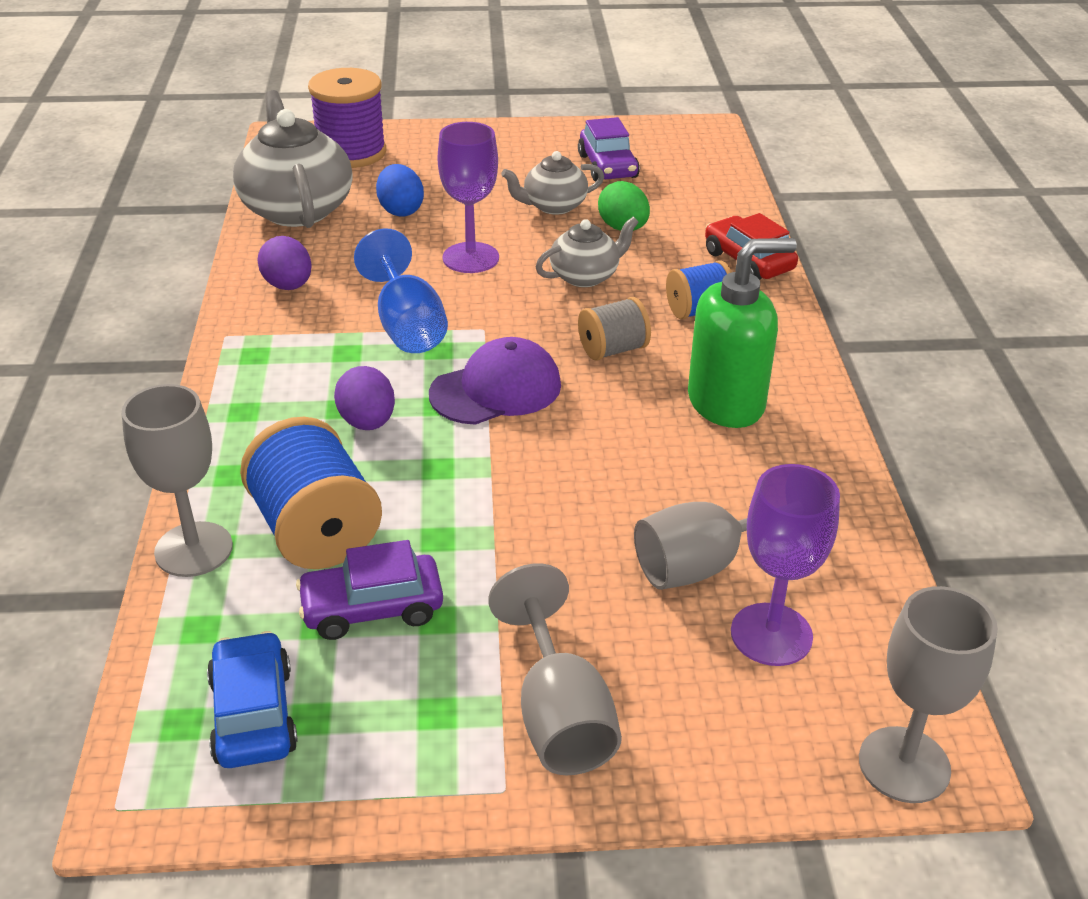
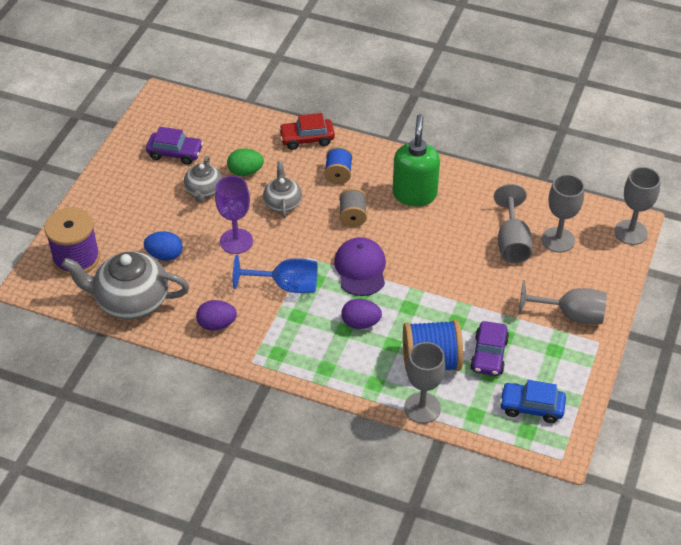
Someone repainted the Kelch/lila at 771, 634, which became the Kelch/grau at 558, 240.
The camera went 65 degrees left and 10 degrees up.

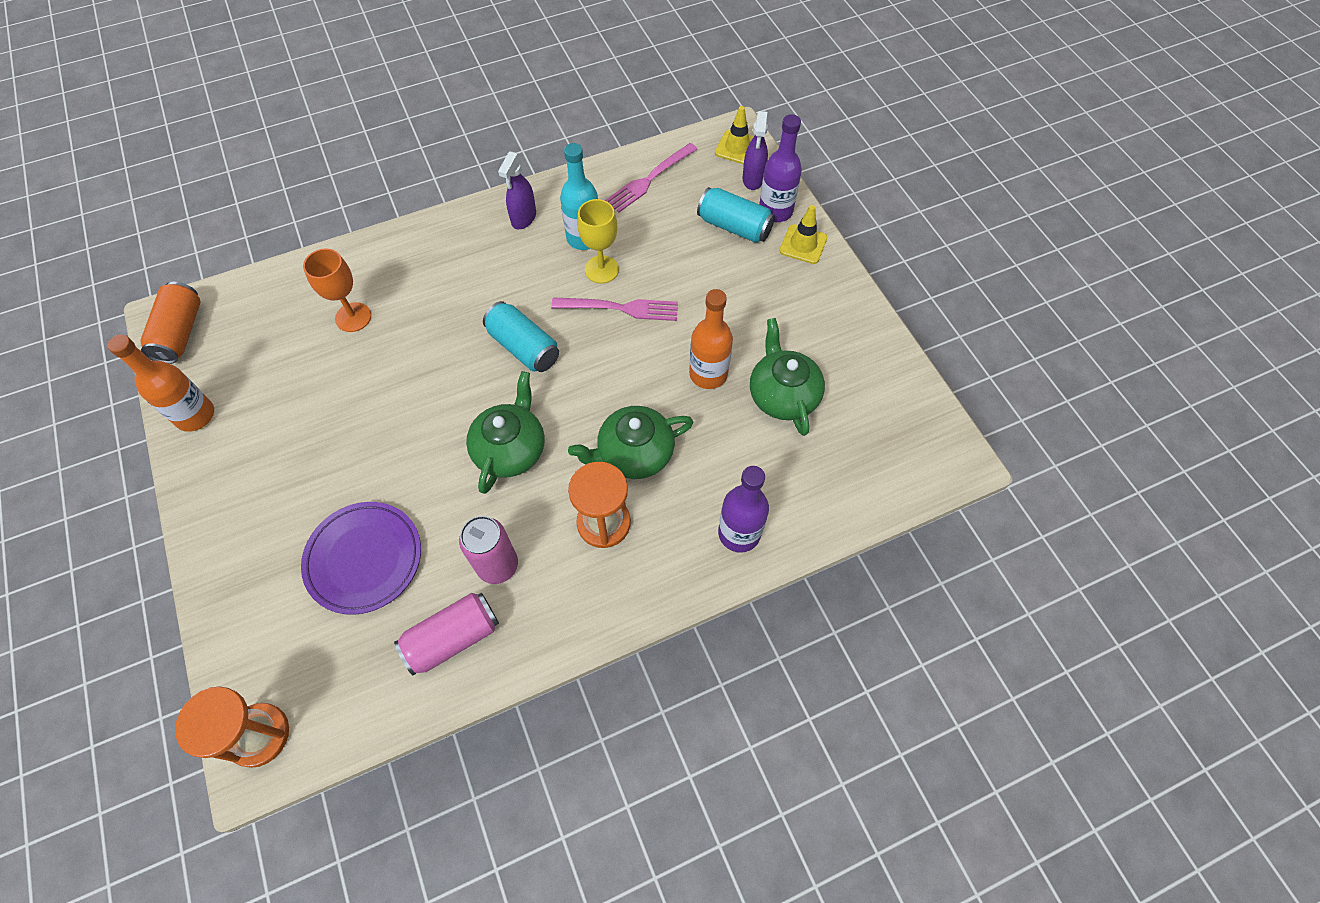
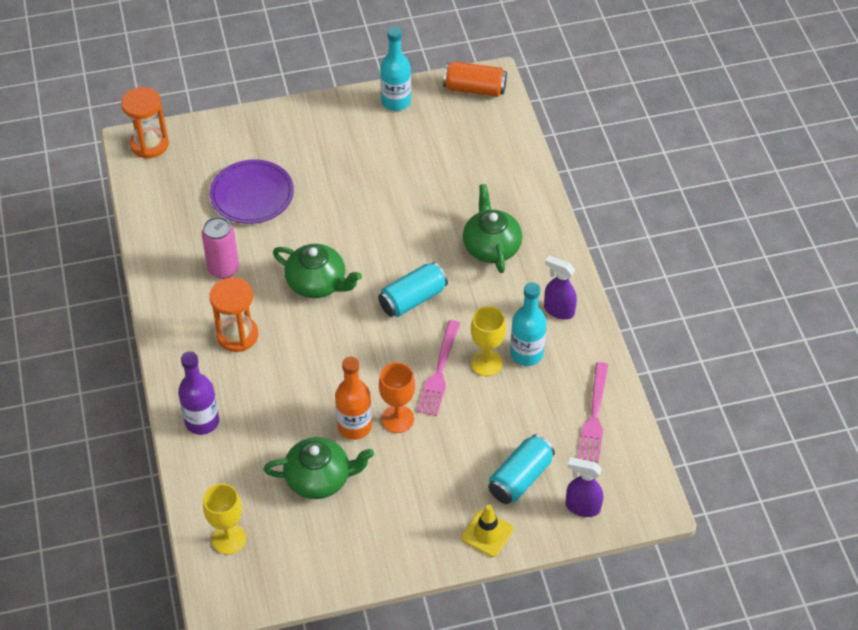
Someone took away the Dose/rosa at 453, 638.
Someone took away the Leitkegel/gelb at 737, 147.
Someone took away the Flasche/lila at 775, 211.
Someone put down the Kelch/gelb at 228, 539.
Someone carried the Kelch/orange from 353, 317 to 397, 419.
Someone carried the Teekanne/grün from 634, 454 to 491, 246.
Someone repainted the Flasche/orange at 195, 415, which became the Flasche/türkis at 396, 102.
Someone rotated the Gabel/rosa at 649, 179 by 135 degrees counterclockwise.
The camera went 100 degrees right and 10 degrees down.

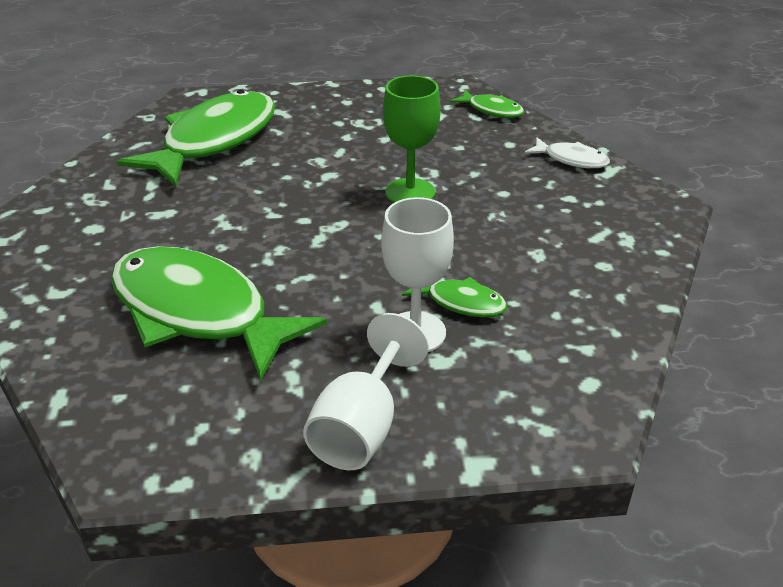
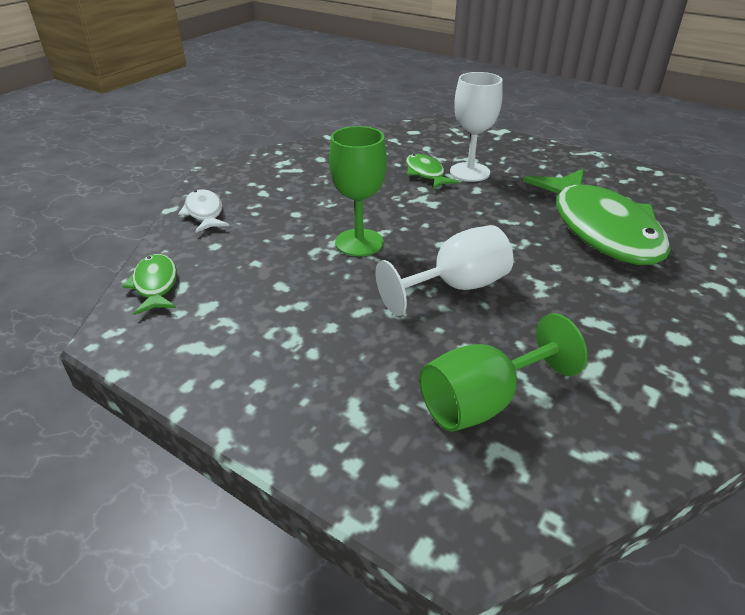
Someone carried the Kelch/weiß from 362, 427 to 455, 287.
Someone swapped the Fisch/grün at 214, 141 for the Kelch/grün at 483, 401.
The camera went 140 degrees left and 0 degrees up.

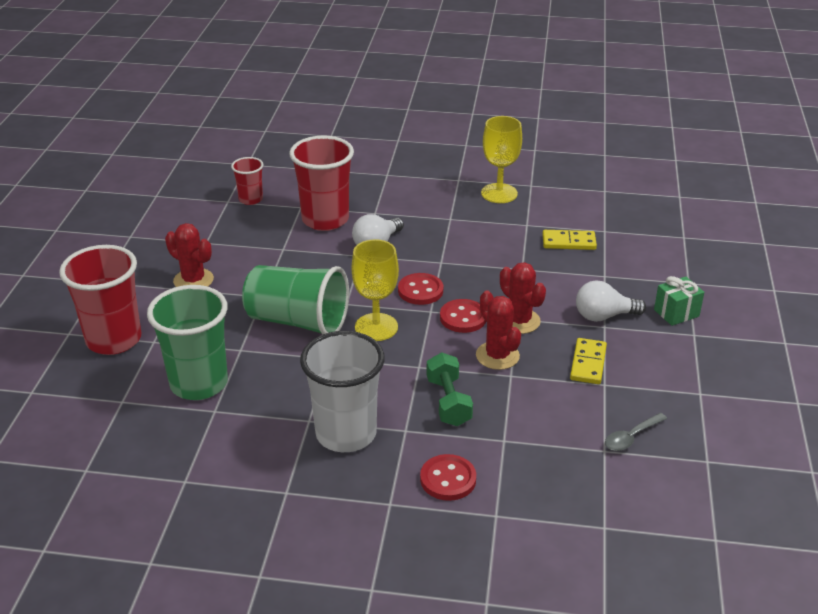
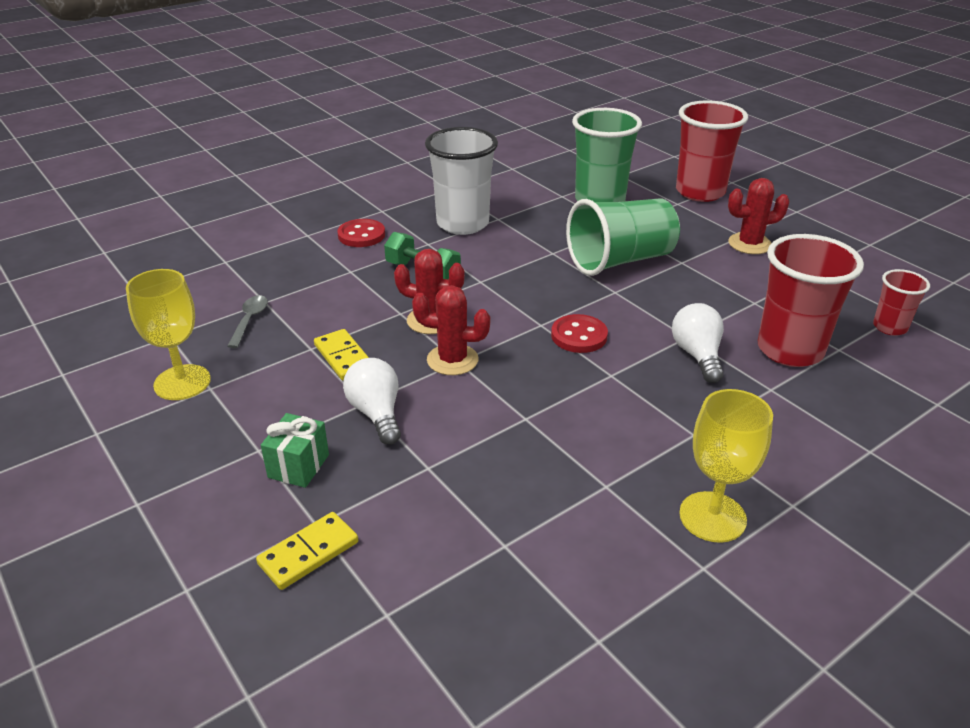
Someone took away the Knopf/rot at 463, 318.
Someone carried the Kelch/gelb from 376, 327 to 182, 382.
Someone carried the Dominostein/gelb from 569, 242 to 308, 553.
Someone rotated the Glühbirne/weiß at 603, 316 by 60 degrees counterclockwise.
The camera went 135 degrees right and 0 degrees up.

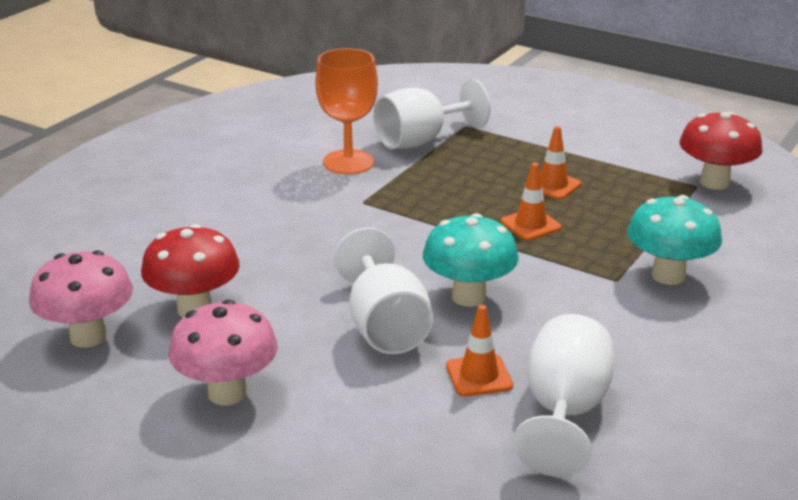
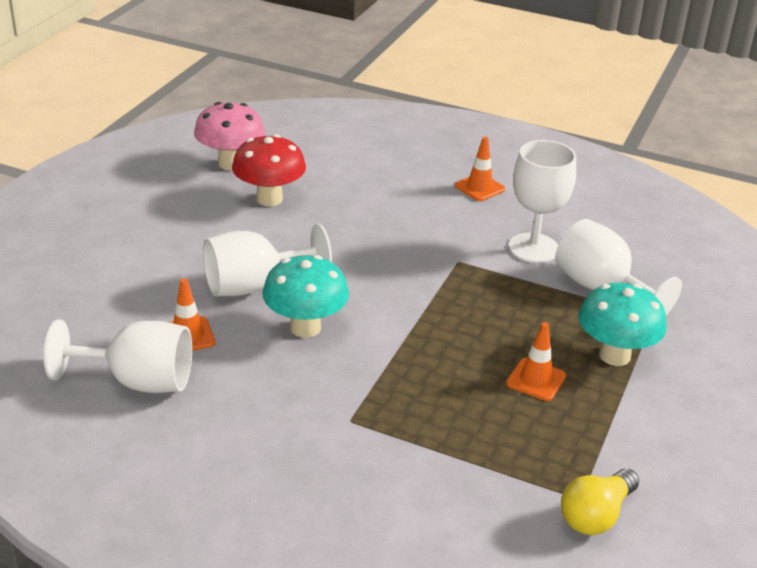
Someone took away the Pilz/rosa at 227, 393.
Someone carried the Leitkegel/orange from 530, 225 to 479, 187.
Someone carried the Pilz/türkis from 668, 275 to 614, 355.
Someone swapped the Pilz/rot at 714, 182 for the Glühbirne/gelb at 596, 515.
Someone repainted the Kelch/orange at 348, 162, which became the Kelch/weiß at 533, 248.
The camera went 80 degrees right and 5 degrees up.

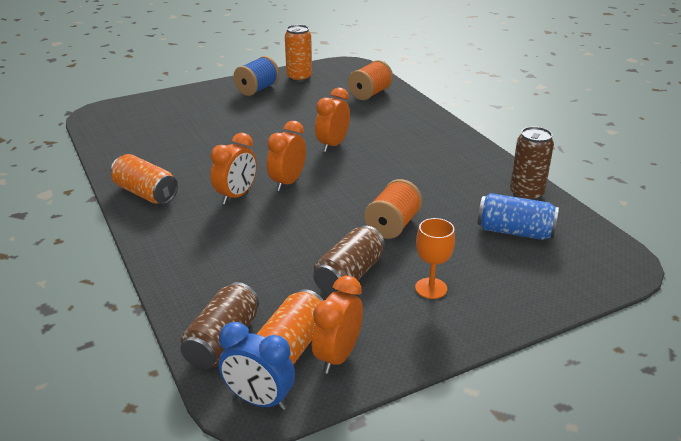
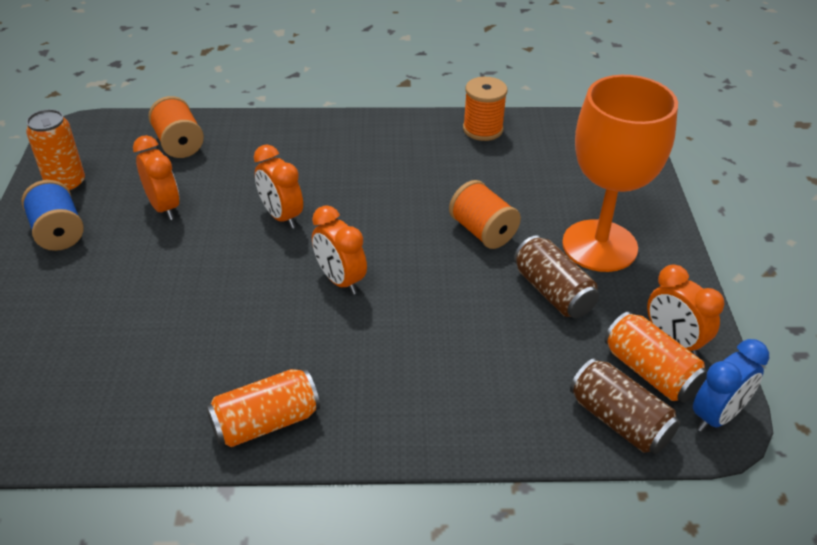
Someone took away the Dose/blau at 514, 231.
Someone carried the Wecker/orange from 236, 196 to 164, 207.
Someone swapped the Dose/braun at 526, 194 for the Garnrolle/orange at 482, 129.
Someone scaled the Kelch/orange at 431, 288 by 2.30.
The camera went 65 degrees left and 10 degrees up.

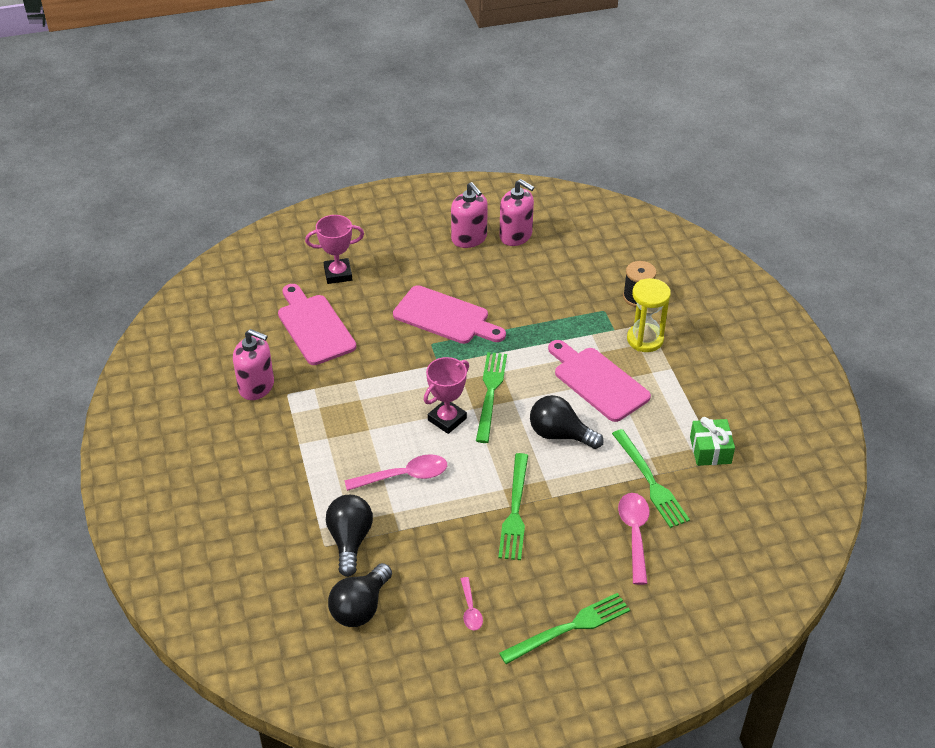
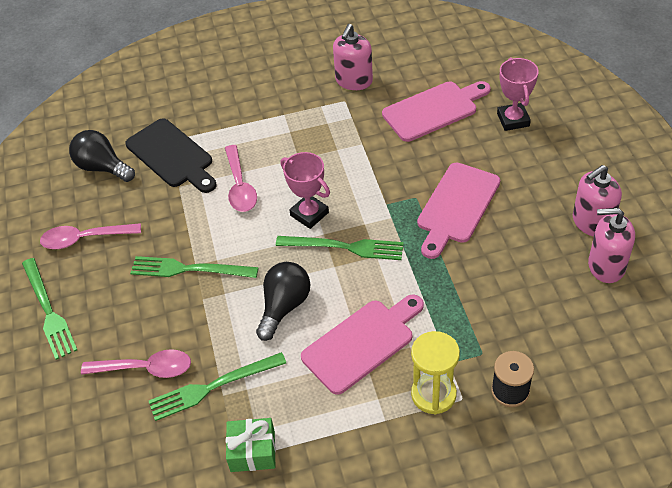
Someone swapped the Glühbirne/schwarz at 350, 540 for the Schneidebrett/schwarz at 172, 156.
Someone rotated the Seifenspender/rosa at 516, 235 by 60 degrees clockwise.
Someone scaled the Löffel/rosa at 470, 609 by 1.72.
The camera went 95 degrees right and 5 degrees up.

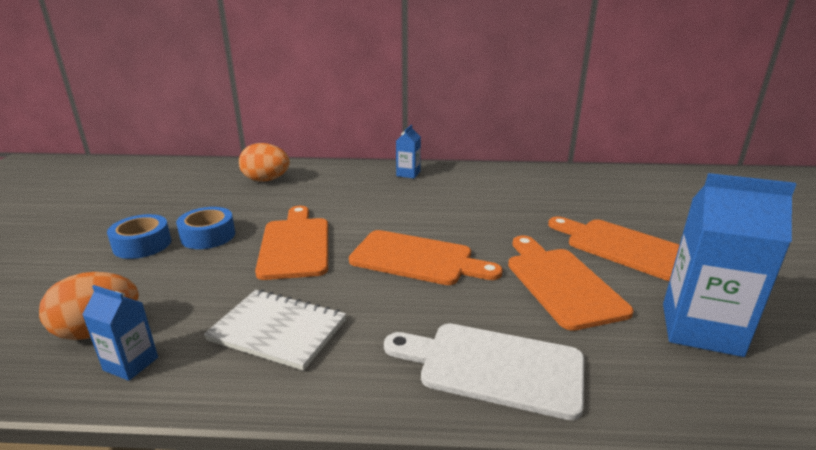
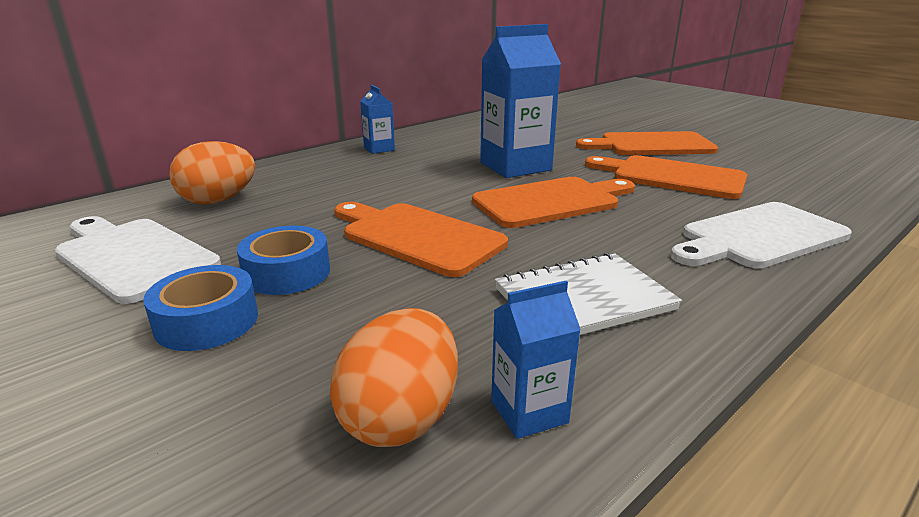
Someone put down the Schneidebrett/weiß at 133, 256.
Someone carried the Getränkekarton/blau from 700, 329 to 515, 166.
The camera went 45 degrees left and 0 degrees up.

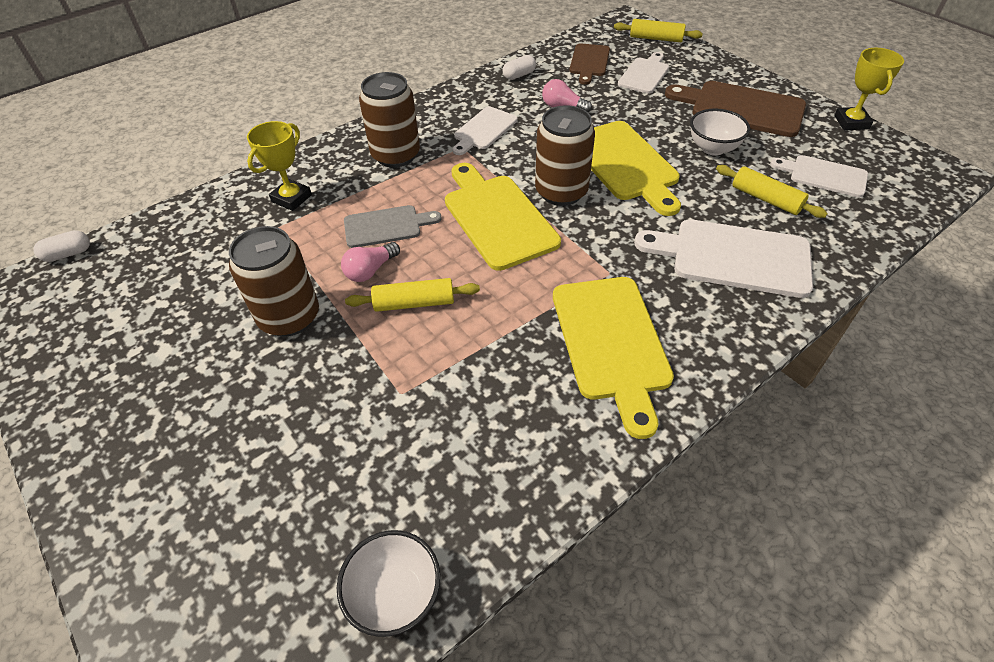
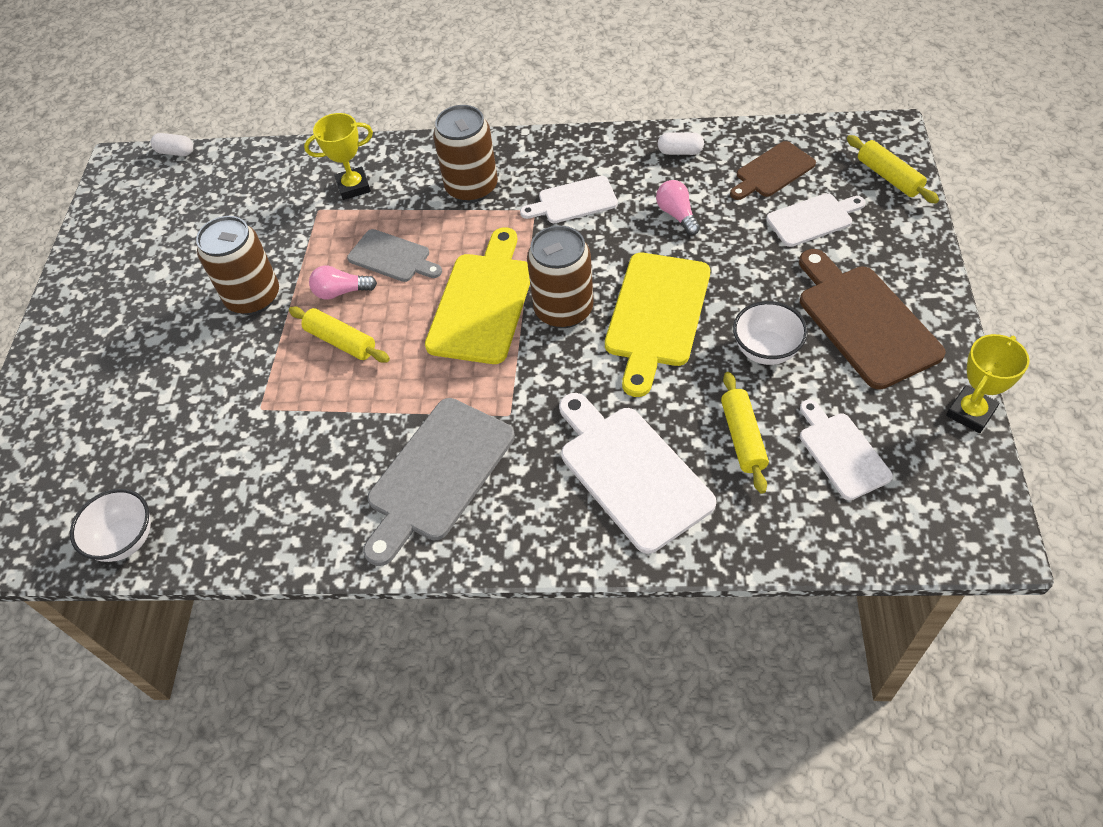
Someone repainted the Schneidebrett/gelb at 611, 343, which became the Schneidebrett/grau at 437, 474.
The camera went 45 degrees right and 5 degrees up.

